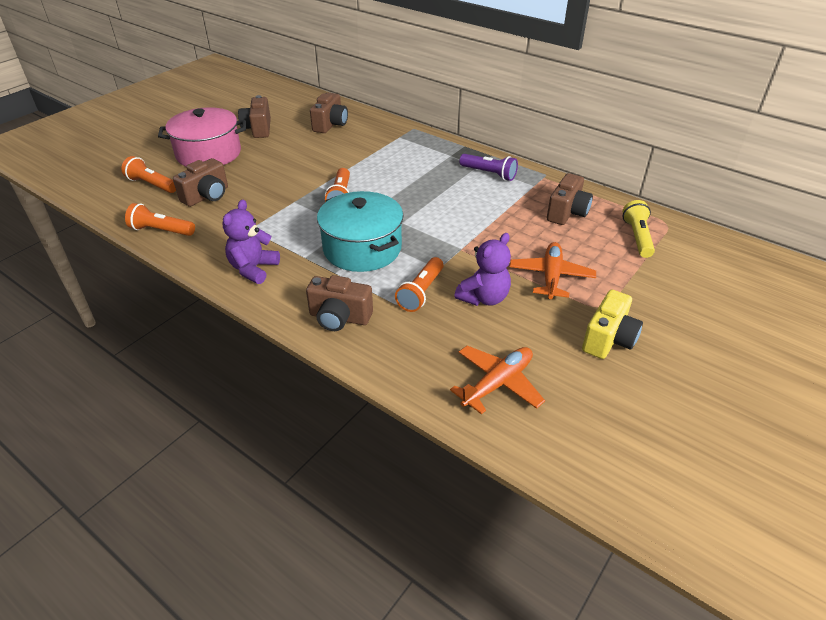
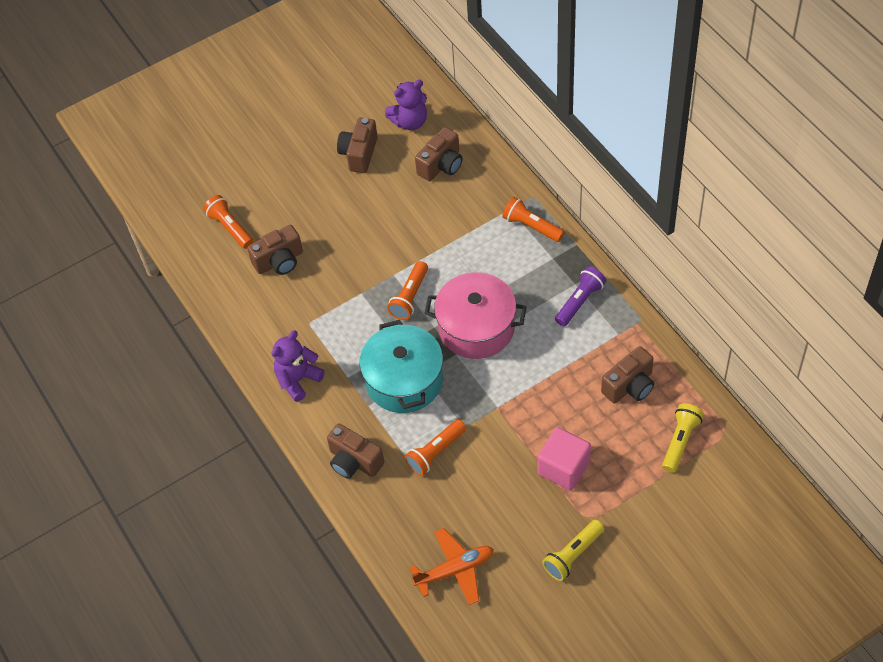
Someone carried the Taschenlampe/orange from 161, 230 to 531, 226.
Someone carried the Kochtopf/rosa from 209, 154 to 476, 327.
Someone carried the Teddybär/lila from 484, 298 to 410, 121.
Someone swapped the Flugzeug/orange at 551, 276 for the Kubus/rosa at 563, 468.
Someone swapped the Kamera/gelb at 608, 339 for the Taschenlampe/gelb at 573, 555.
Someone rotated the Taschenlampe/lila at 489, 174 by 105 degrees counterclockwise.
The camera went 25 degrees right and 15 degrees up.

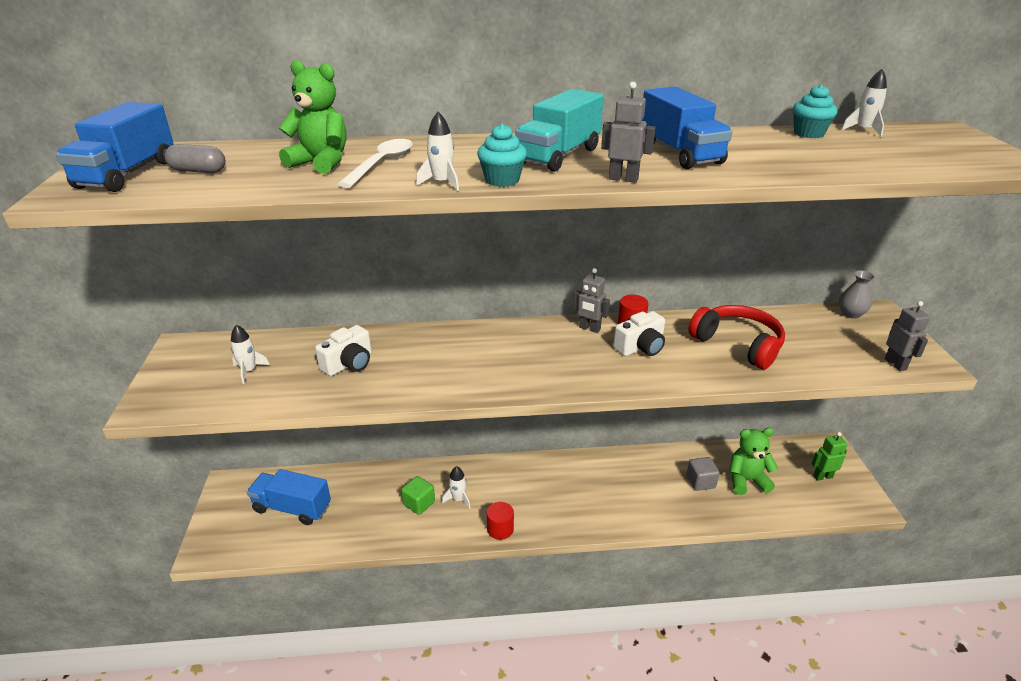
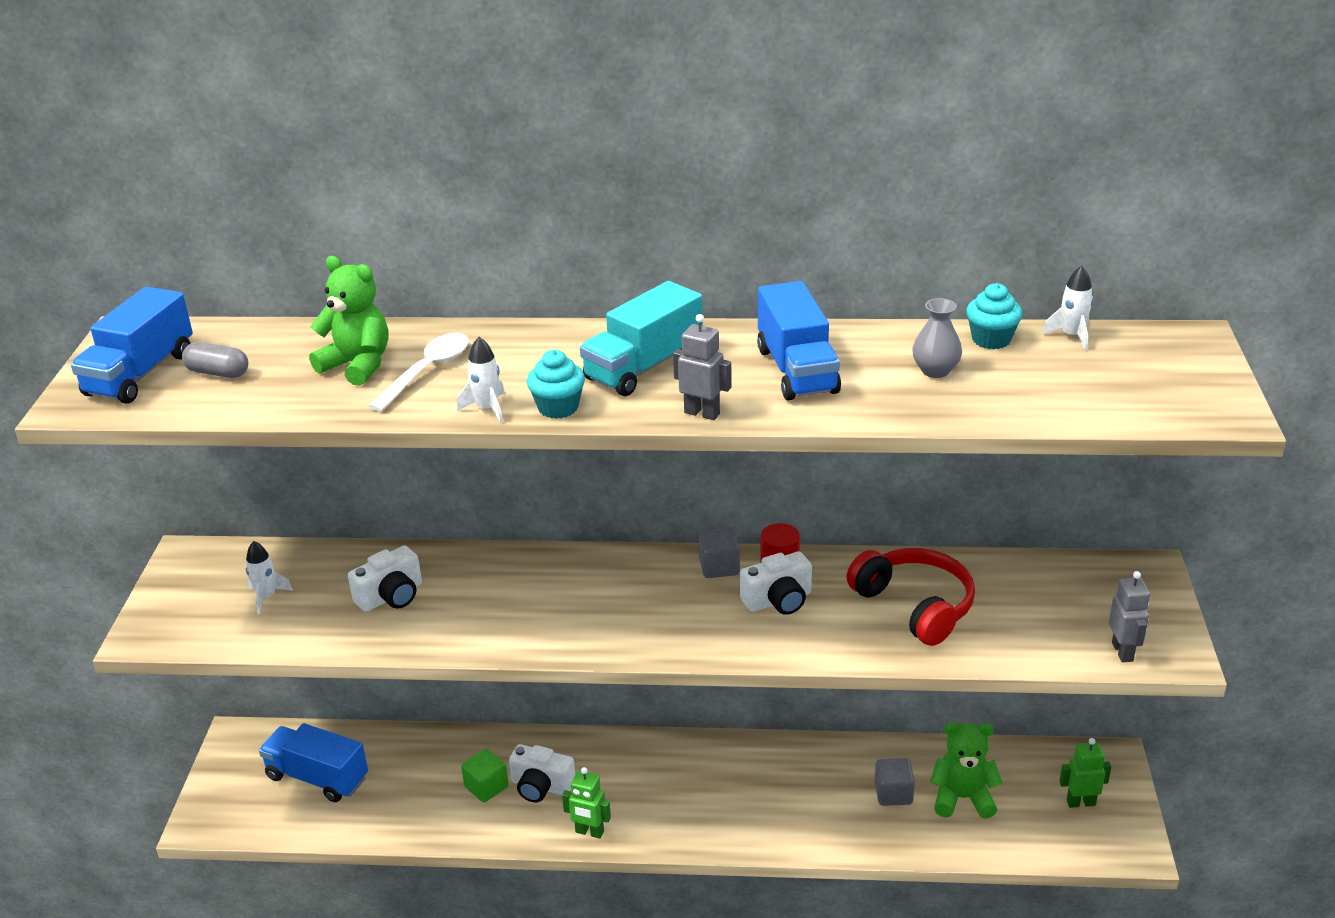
Someone carried the Vase/grau from 851, 314 to 935, 370.
Someone swapped the Rakete/weiß at 458, 499 for the Kamera/weiß at 541, 786.
Someone swapped the Vollzylinder/rot at 500, 529 for the Roboter/grün at 589, 832.
Someone swapped the Roboter/grau at 589, 328 for the Kubus/grau at 719, 567.
The camera went 10 degrees right and 0 degrees up.

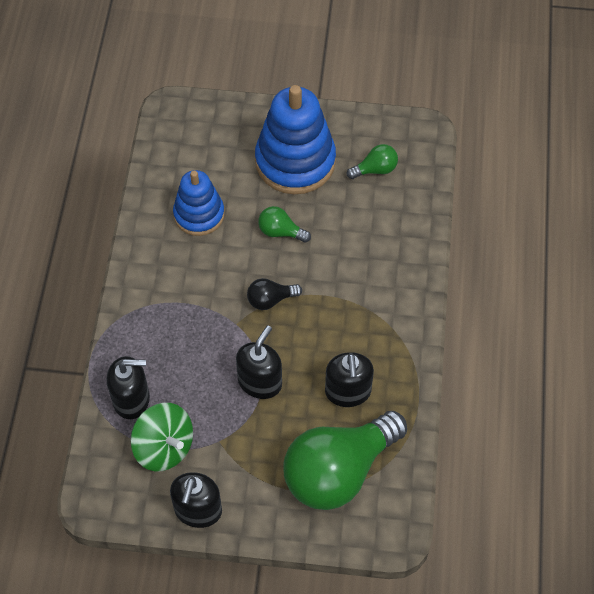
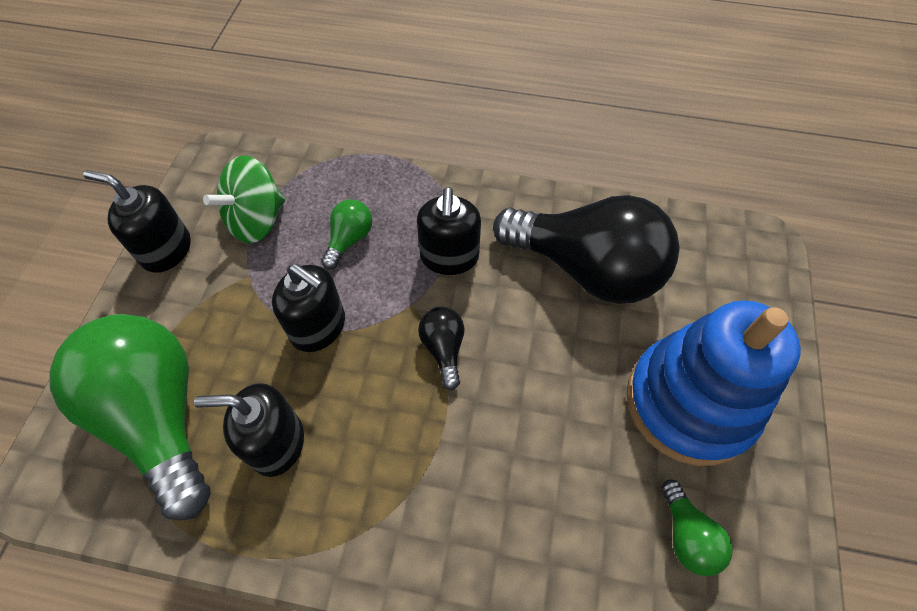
Someone carried the Seifenspender/schwarz from 131, 399 to 449, 257.
Someone carried the Glühbirne/grün from 280, 232 to 349, 240.
Someone swapped the Stapelspielzeug/blau at 199, 214 for the Glühbirne/schwarz at 587, 269.
The camera went 95 degrees right and 0 degrees up.

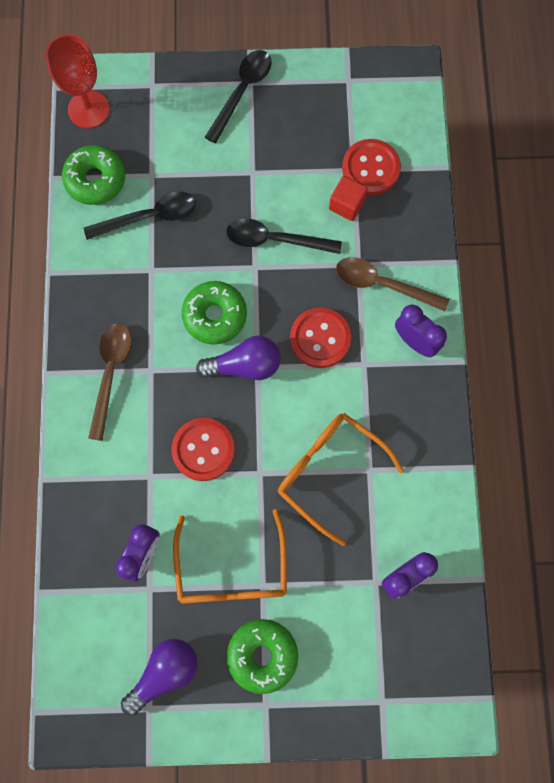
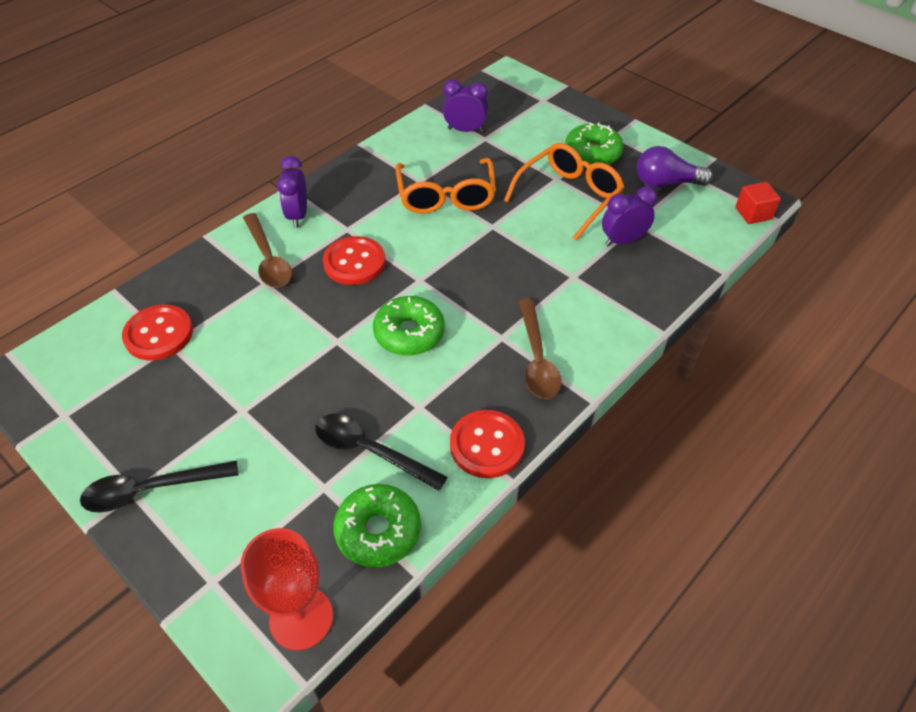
Someone took away the Glühbirne/lila at 245, 365.
Someone took away the Löffel/schwarz at 275, 240.
Someone carried the Knopf/rot from 203, 450 to 487, 445.
Someone carried the Kubus/rot from 347, 205 to 753, 213.
Someone rotated the Löffel/braun at 110, 374 by 60 degrees counterclockwise.
The camera went 135 degrees left and 25 degrees down.

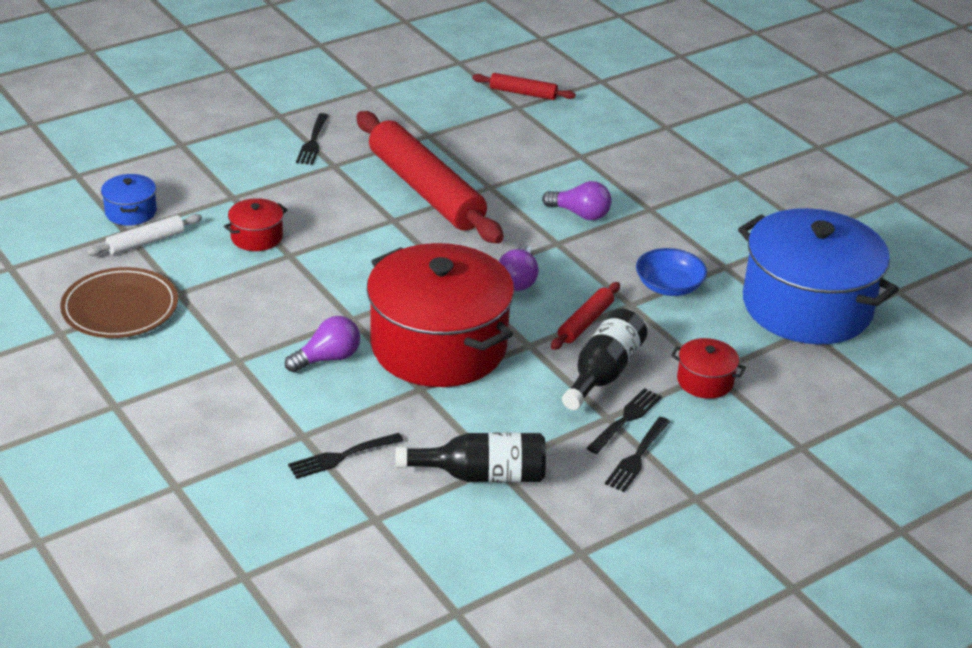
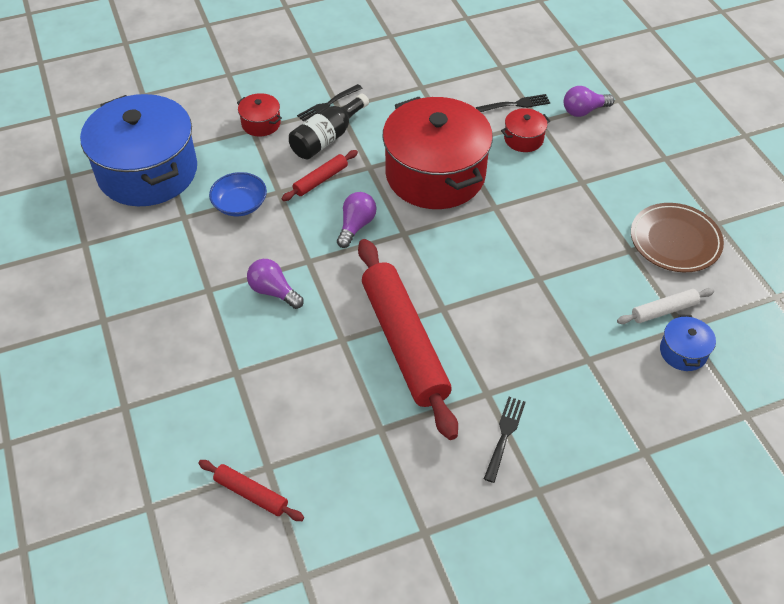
Someone took away the Flasche/schwarz at 482, 475.
Someone took away the Gabel/schwarz at 637, 457.
Someone carried the Kochtopf/rot from 256, 237 to 523, 139.
Someone carried the Glühbirne/lila from 327, 358 to 583, 111.
The camera went 165 degrees left and 15 degrees up.

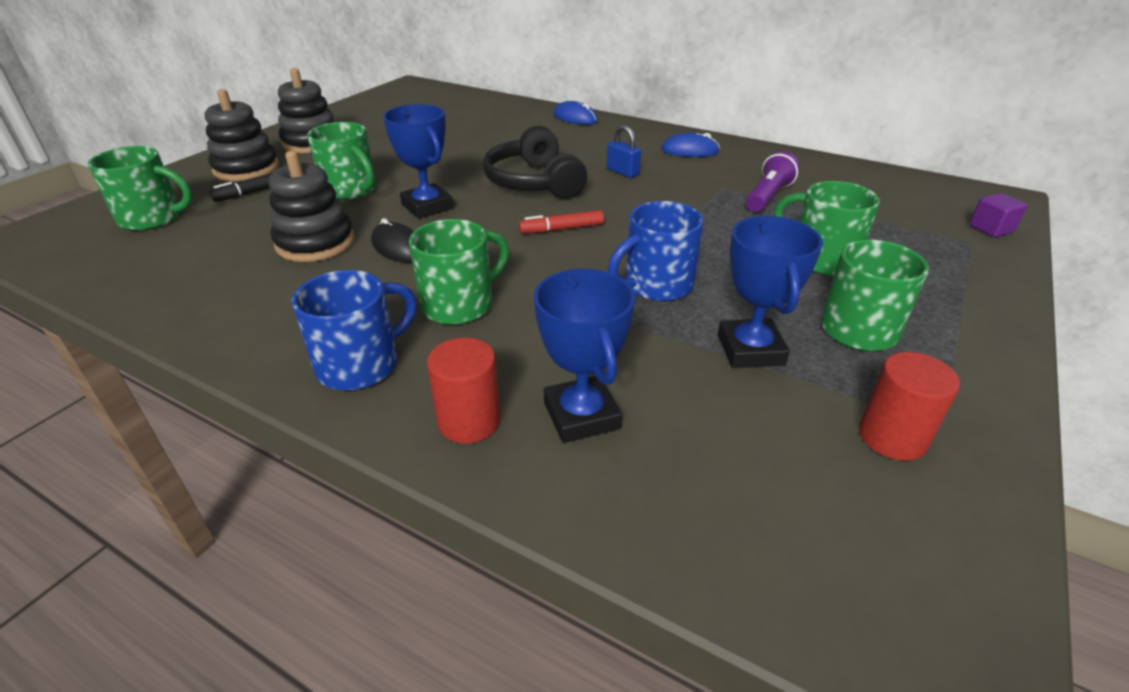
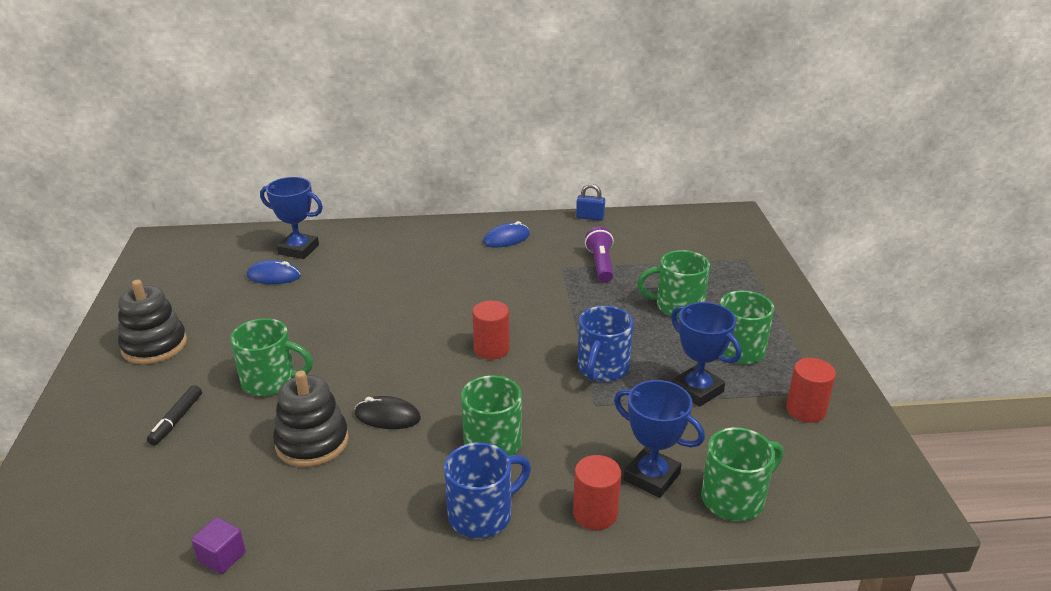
Someone took away the Stapelspielzeug/schwarz at 246, 169.
Someone took away the Kopfhörer/schwarz at 534, 182.
Someone carried the Tasse/grün from 153, 219 to 735, 498.
Someone carried the Pokal/blau from 427, 206 to 298, 250.
Someone carried the Computermaus/blau from 575, 118 to 273, 276.
Someone carried the Vorhängeschloss/blau from 622, 172 to 590, 217.
Someone carried the Kubus/lila from 991, 229 to 222, 557.
Someone swapped the Filzstift/rot at 561, 229 for the Vollzylinder/rot at 491, 349.
Someone rotated the Tasse/blau at 361, 364 by 45 degrees clockwise.
The camera went 35 degrees left and 5 degrees down.

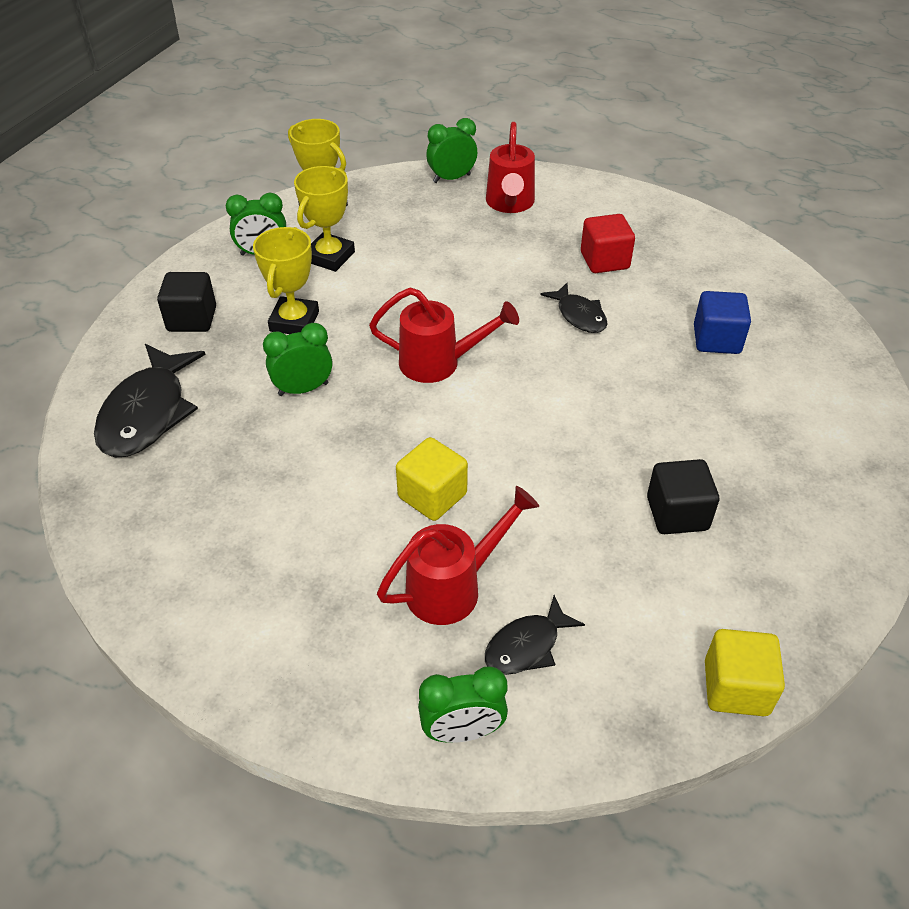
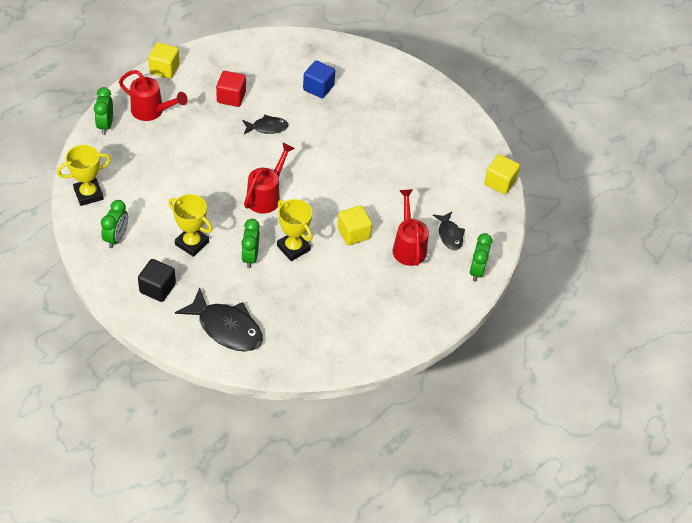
Someone took away the Kubus/schwarz at 677, 513.
Someone put down the Kubus/gelb at 164, 69.
Someone carried the Pokal/gelb from 329, 257 to 293, 248.
The camera went 70 degrees left and 5 degrees up.

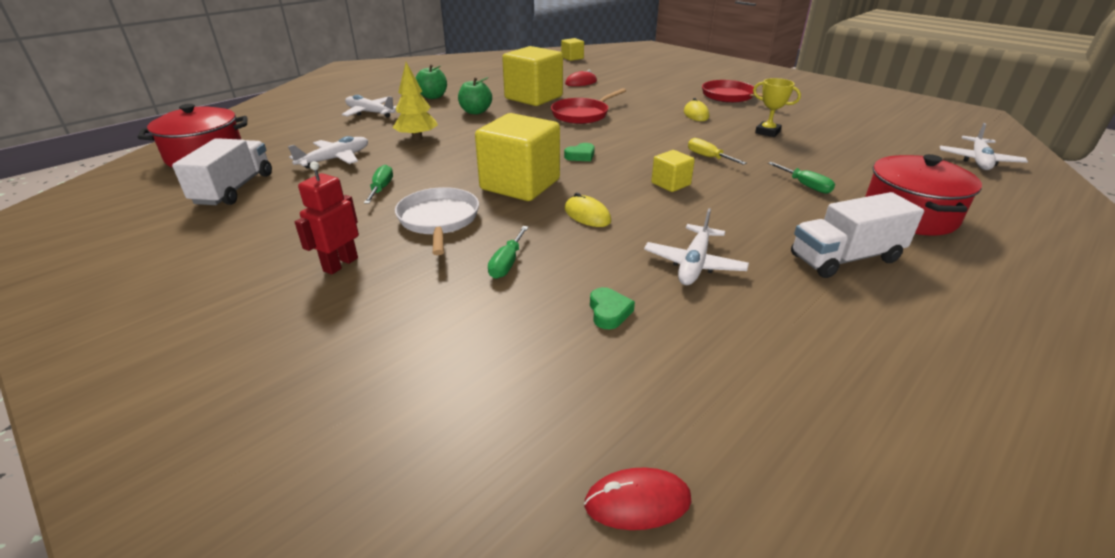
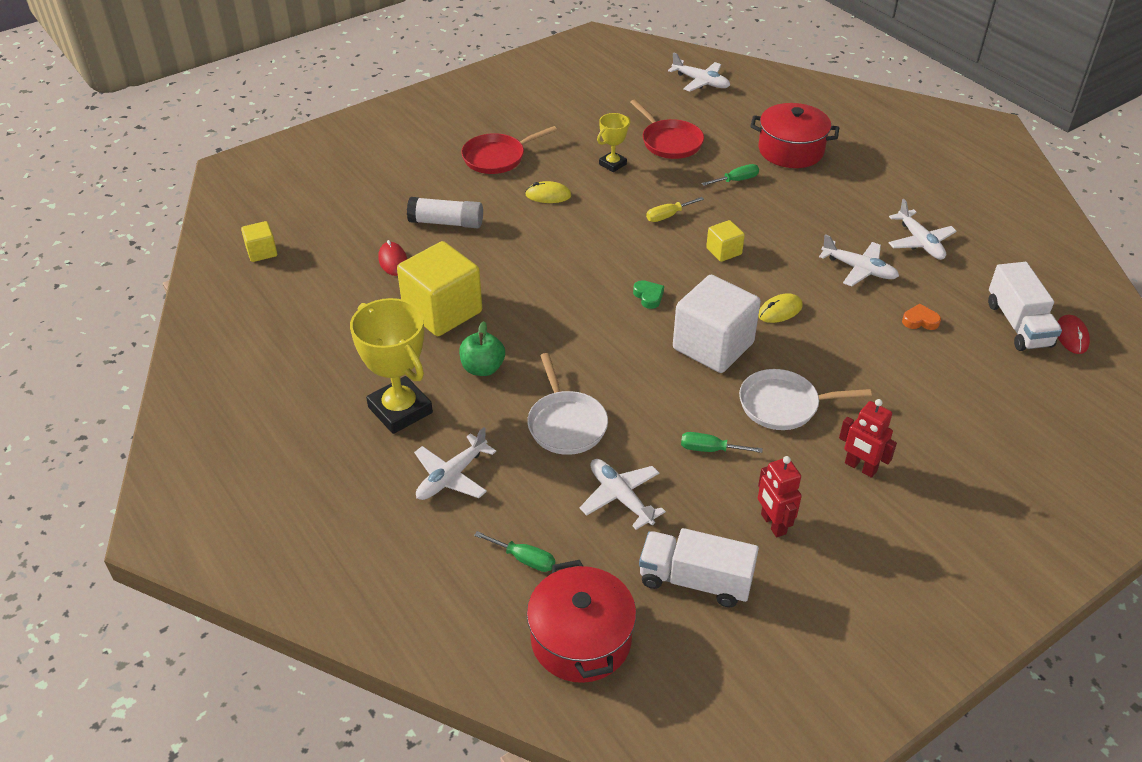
Someone put down the Klebestift/weiß at 446, 222.
Someone put down the Roboter/rot at 773, 524.
Someone put down the Flugzeug/weiß at 920, 242.
Someone carried the Schraubenzieher/grün from 507, 263 to 524, 559.
Someone carried the Pfanne/rot from 582, 114 to 669, 142.
Someone carried the Lastwagen/weiß from 845, 258 to 1018, 324.
Someone swapped the Baum/gelb at 417, 138 for the Pfanne/weiß at 566, 424.
Someone swapped the Apfel/grün at 433, 97 for the Pokal/gelb at 400, 410.
Someone repainted the Kubus/gelb at 520, 184, which became the Kubus/weiß at 713, 346.
Someone repainted the Herz/grün at 609, 312, which became the Herz/orange at 920, 321.
The camera went 80 degrees left and 10 degrees up.

